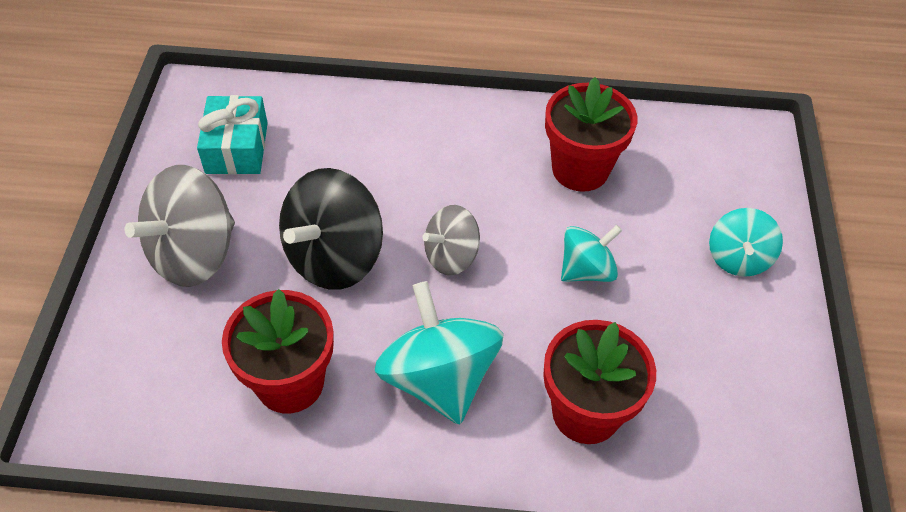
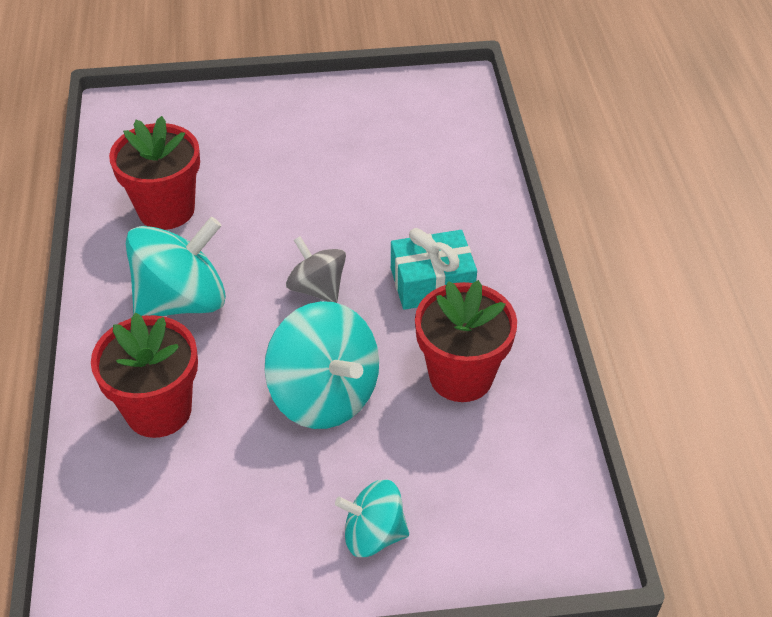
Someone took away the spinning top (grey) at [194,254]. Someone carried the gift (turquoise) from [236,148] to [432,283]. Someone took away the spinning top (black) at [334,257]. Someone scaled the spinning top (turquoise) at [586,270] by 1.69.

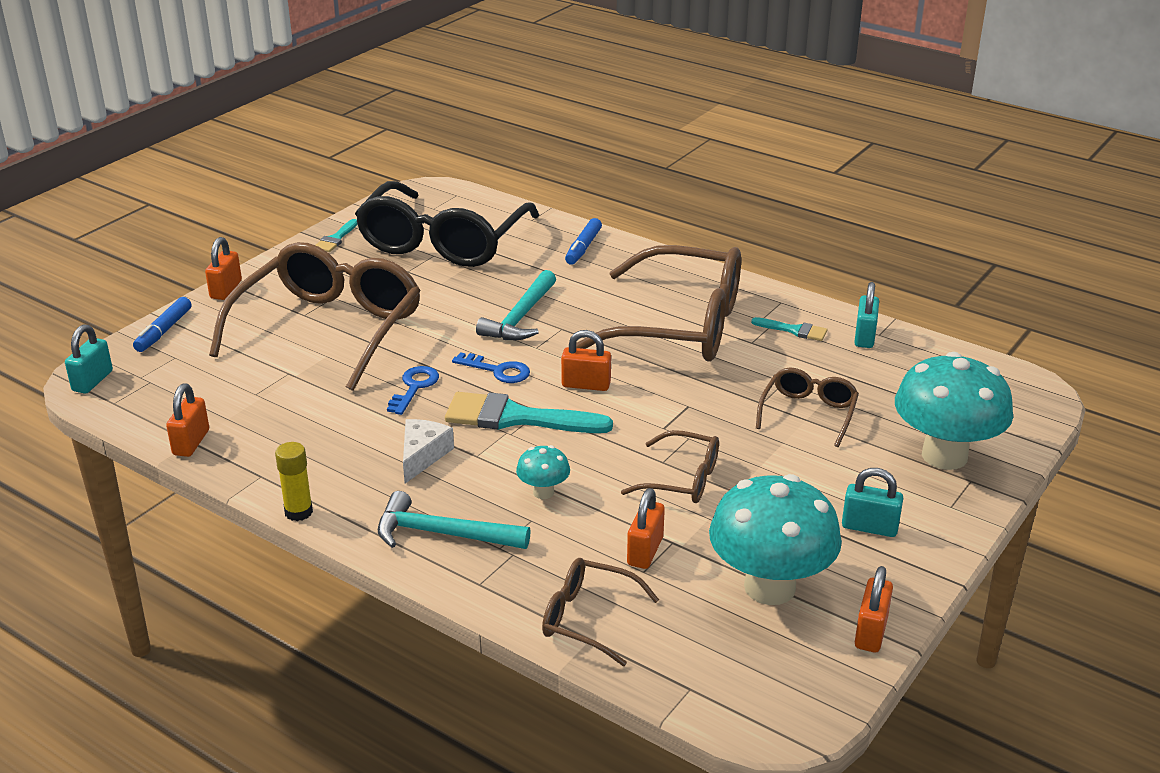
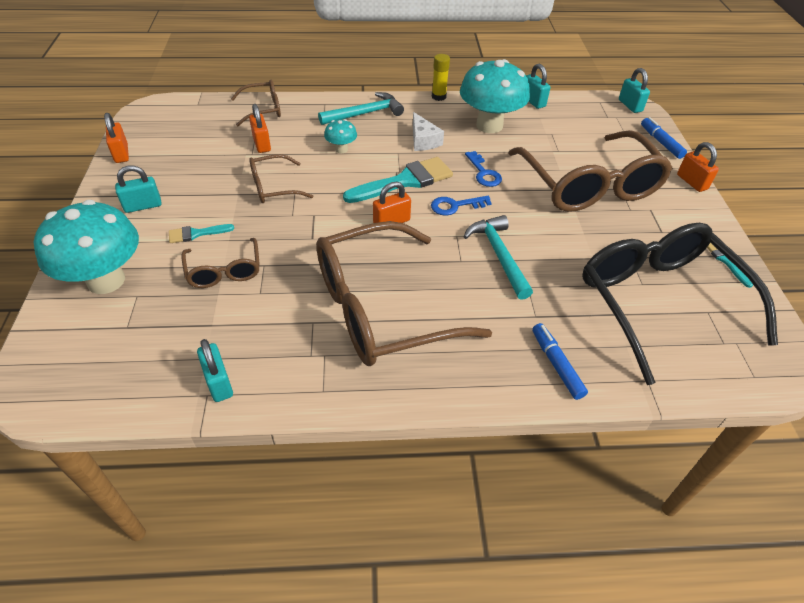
Someone repainted the padlock (orange) at [191,442], which became the padlock (turquoise) at [533,101]. Someone carried the mushroom (turquoise) from [769,587] to [489,125]. Someone carried the brush (turquoise) from [794,330] to [196,234].

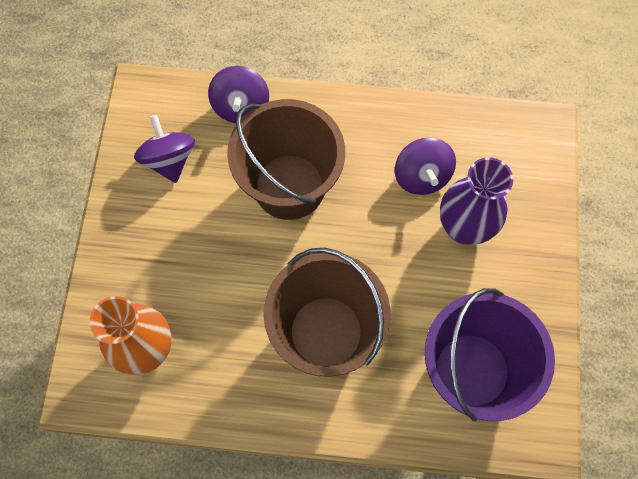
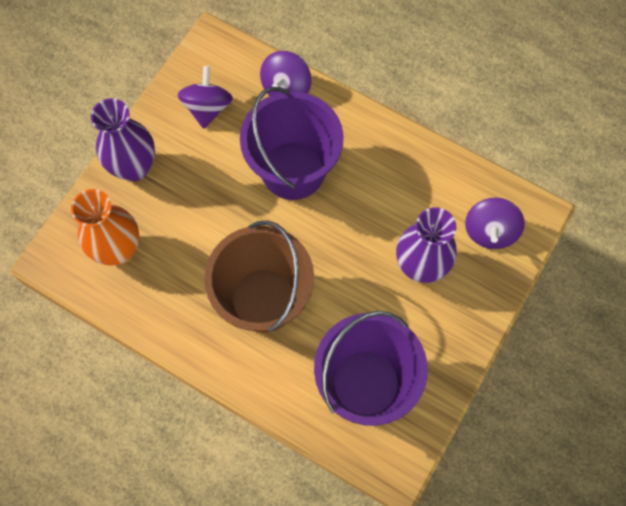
Someone repainted the bucket (brown) at [289,186], which became the bucket (purple) at [293,170]. Someone carried the spinning top (purple) from [421,176] to [490,231]. Someone put down the vase (purple) at [134,167].

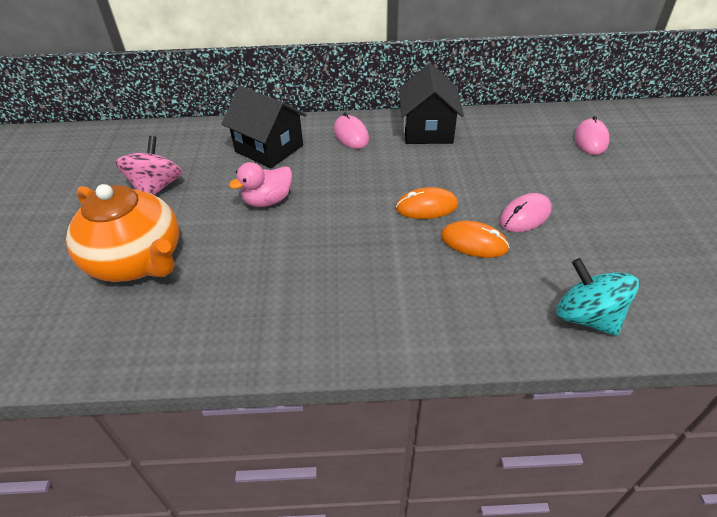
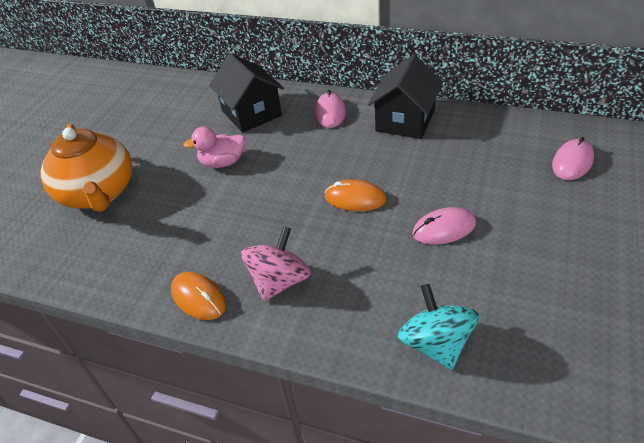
Someone carried the spinning top (pink) from [156,187] to [279,281]. Someone carried the mouse (orange) from [474,242] to [198,298].

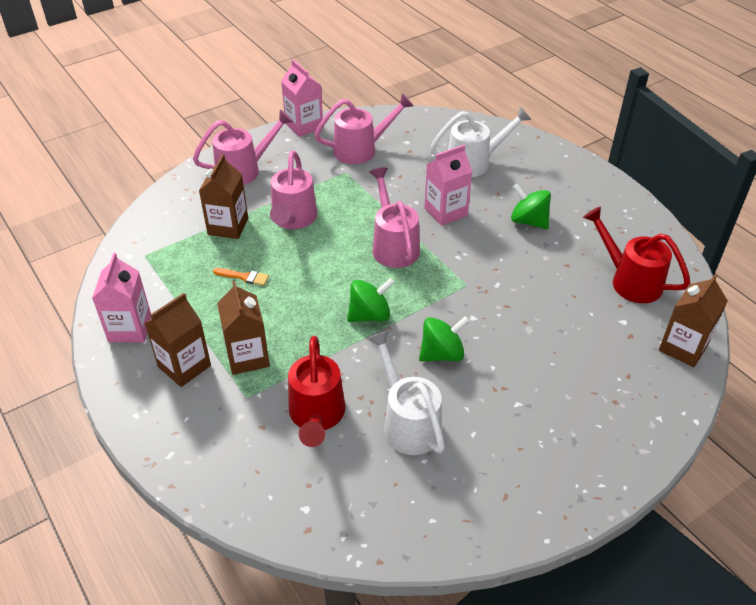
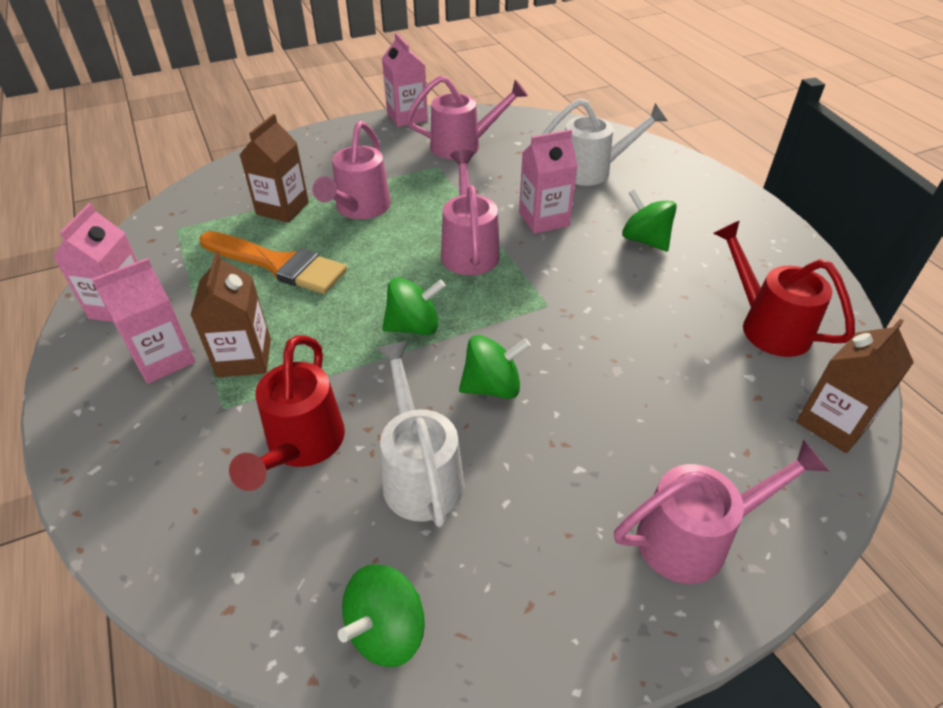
Someone repainted the carton (brown) at [184,366], which became the carton (pink) at [163,359]. Someone carried the watering can (pink) from [244,170] to [694,538]. Someone scaled the brush (orange) at [244,277] by 2.35. Someone put down the spinning top (green) at [386,630].

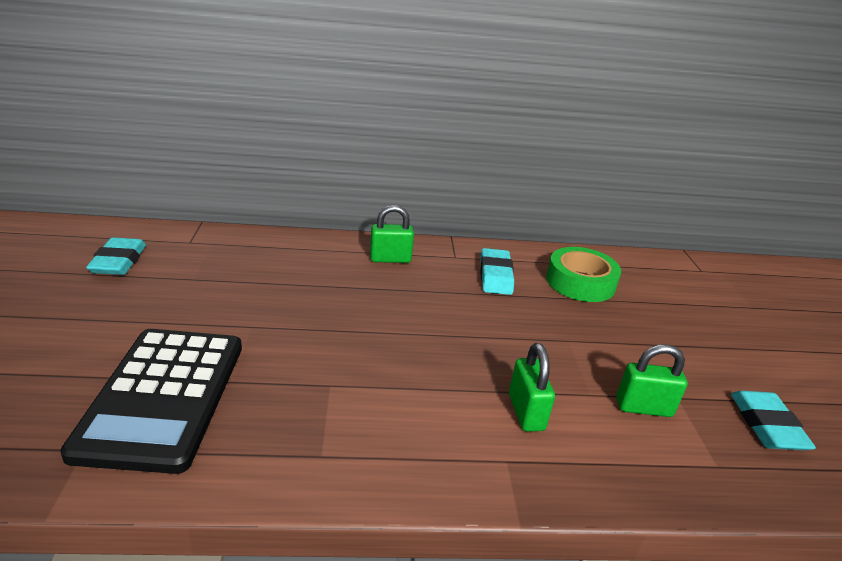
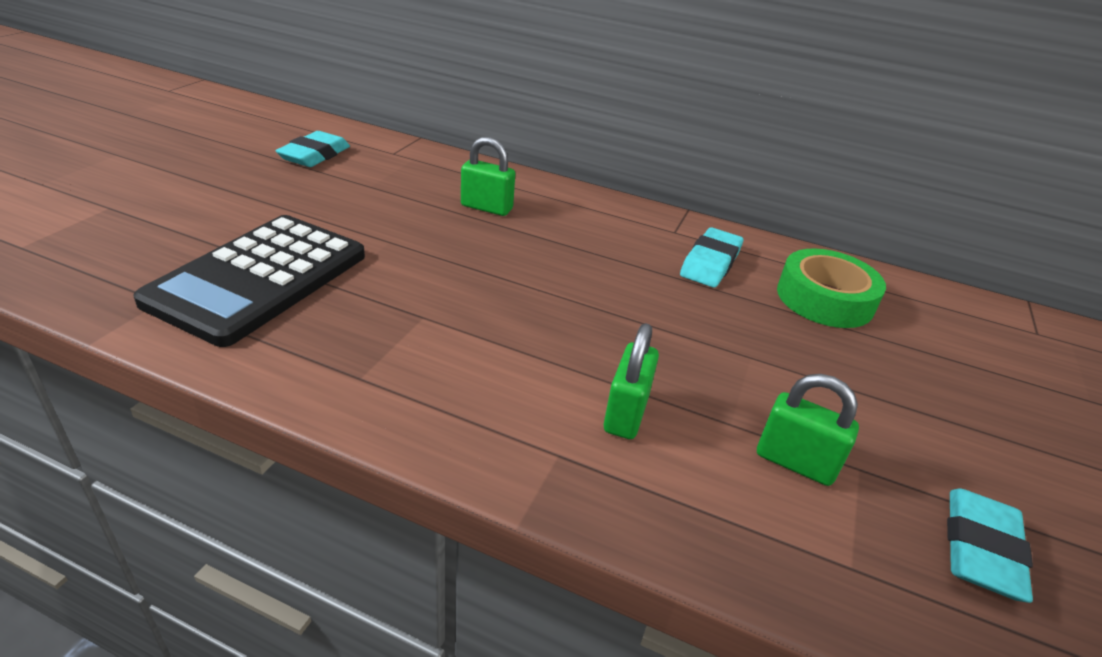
Someone carried the padlock (green) from [390,259] to [486,207].

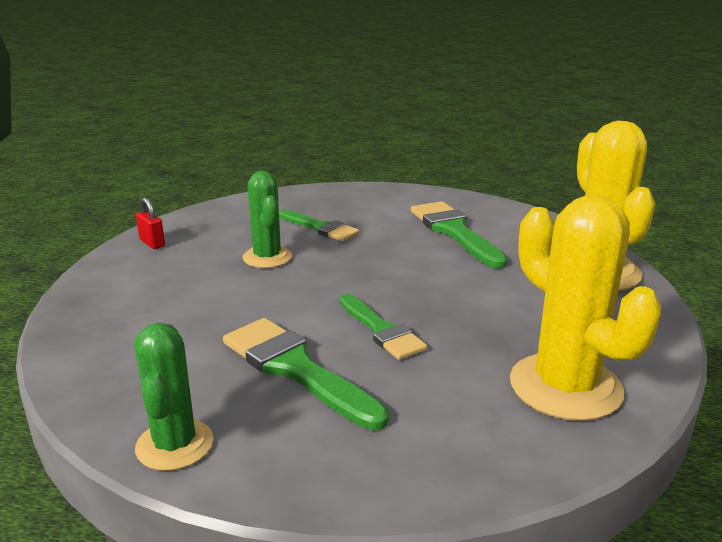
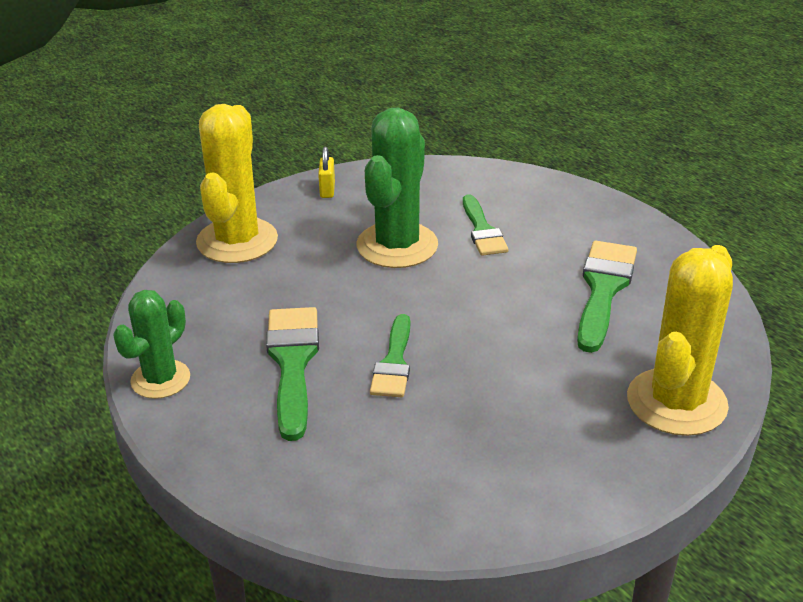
Someone repainted the padlock (red) at [152,243], which became the padlock (yellow) at [327,190]. Someone scaled the cactus (green) at [267,257] by 1.63. Someone carried the cactus (yellow) from [565,387] to [237,241].

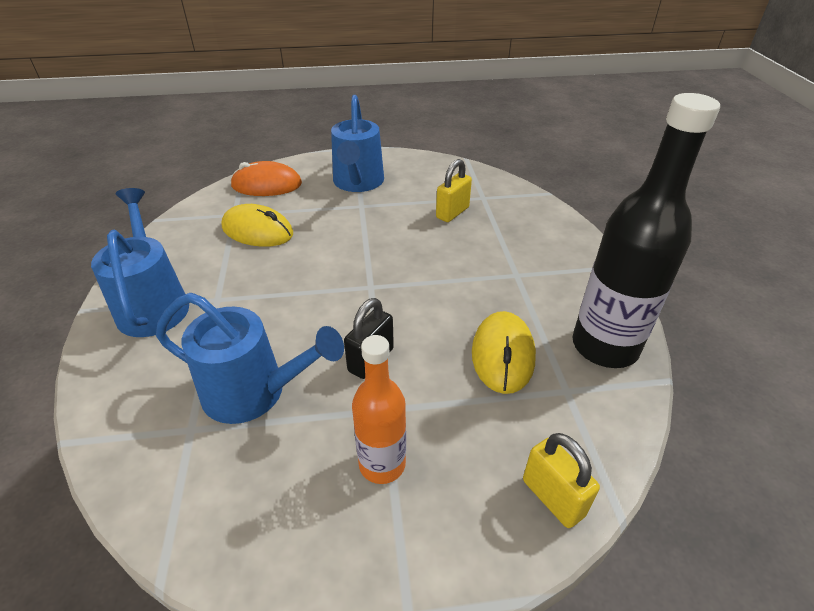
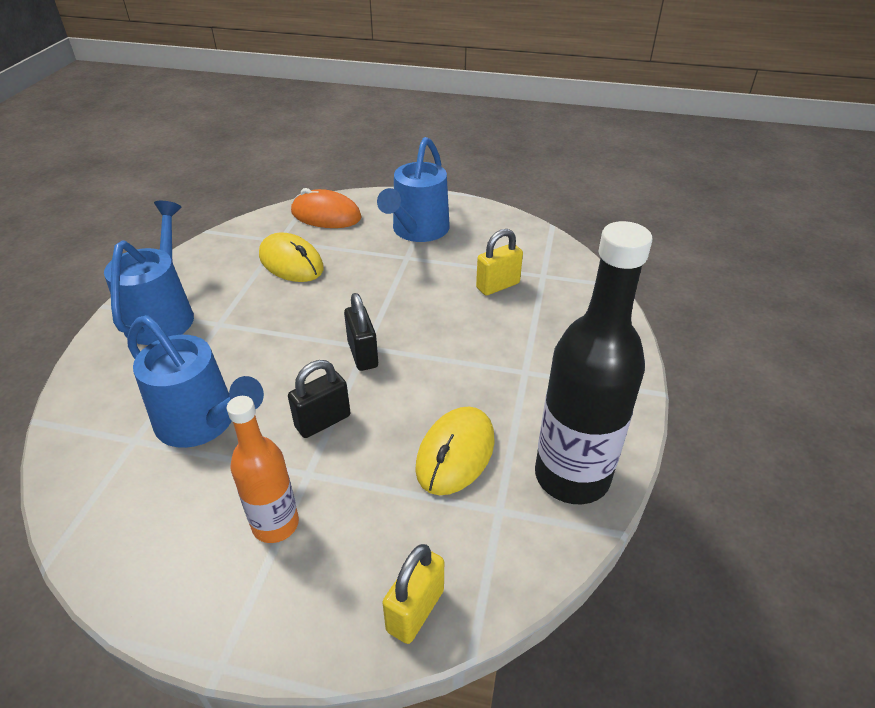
Someone rotated the padlock (yellow) at [553,497] by 45 degrees clockwise. Someone put down the padlock (black) at [363,354].

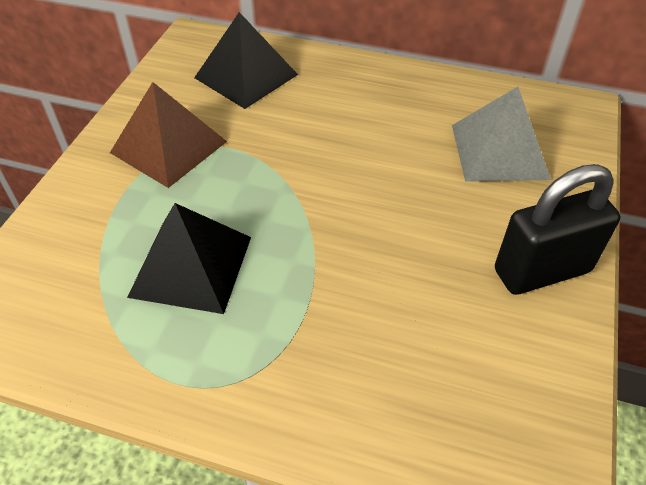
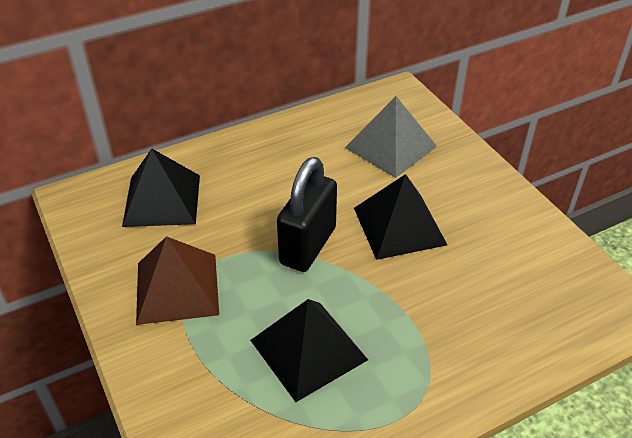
Someone carried the padlock (black) from [542,271] to [308,246]. Someone put down the pyramid (black) at [399,226].

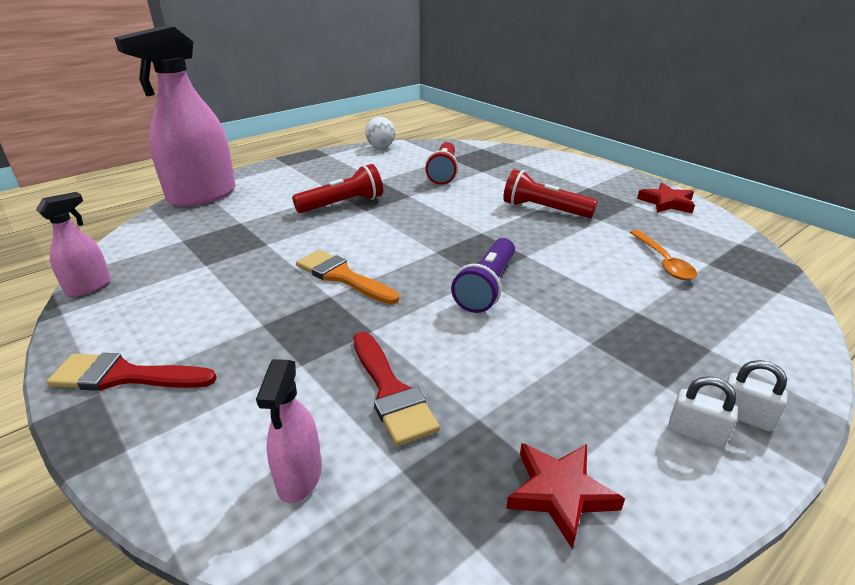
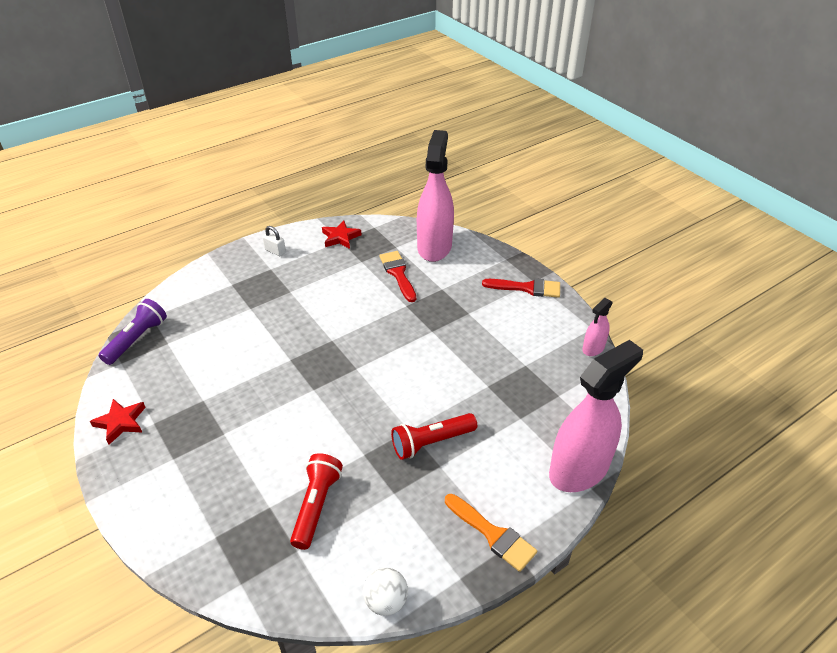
Someone scaled the spray bottle (pink) at [299,477] by 2.13. Someone carried the brush (orange) from [342,276] to [492,534]. Someone carried the flashlight (purple) from [487,287] to [137,339]. Someone took away the flashlight (red) at [544,210]. Someone took away the spoon (orange) at [663,261]. Someone took away the padlock (white) at [744,417].

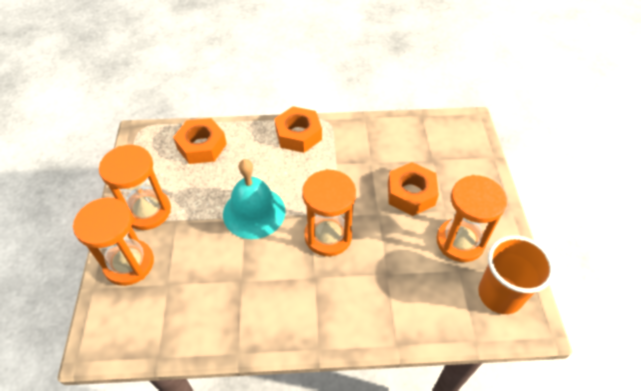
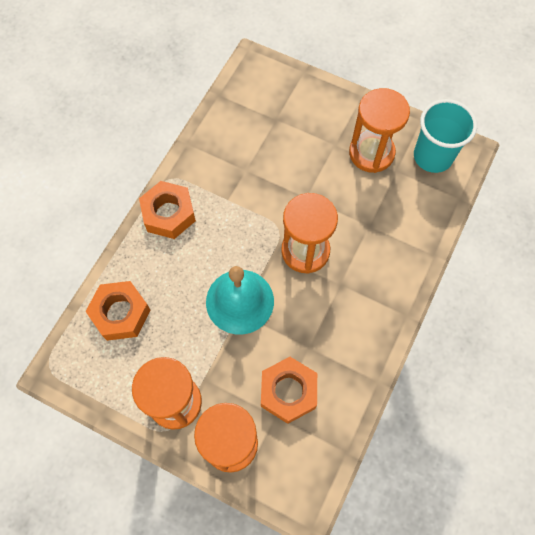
Someone carried the nut (orange) from [411,194] to [288,392]. Someone repainted the cup (orange) at [500,294], which became the cup (turquoise) at [432,156].

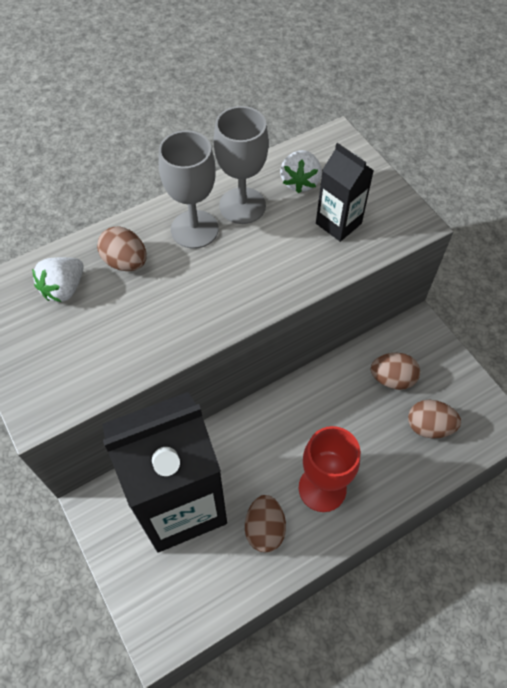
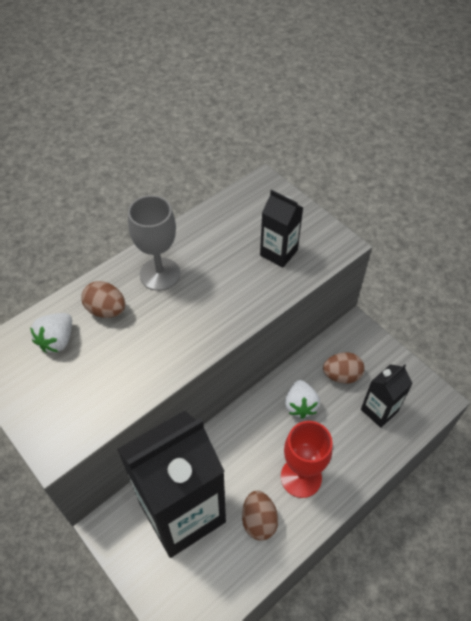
Someone took away the goblet (grey) at [242,206]. Someone carried the strawberry (white) from [300,182] to [300,405]. Someone swapped the egg (brown) at [429,426] for the carton (black) at [379,410].

